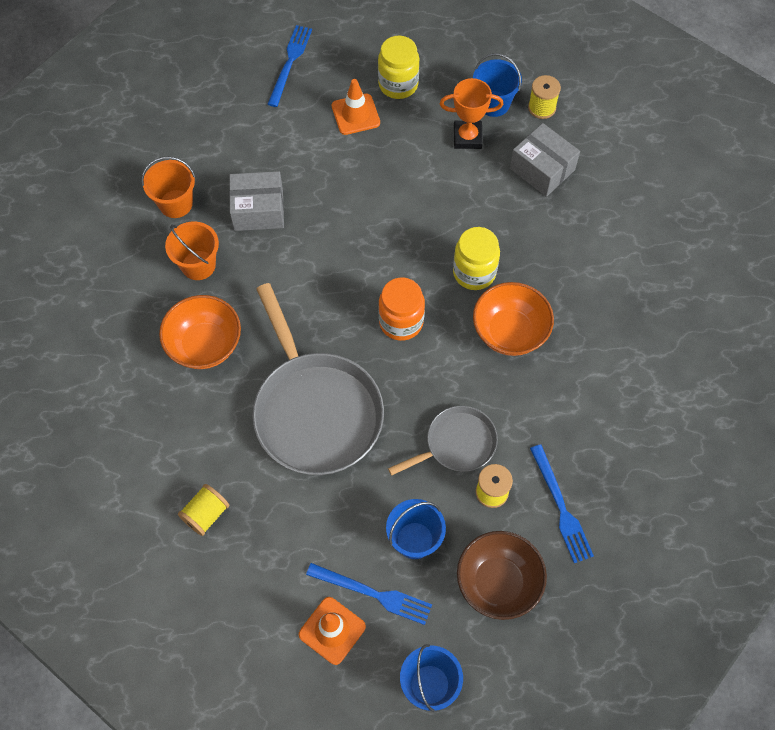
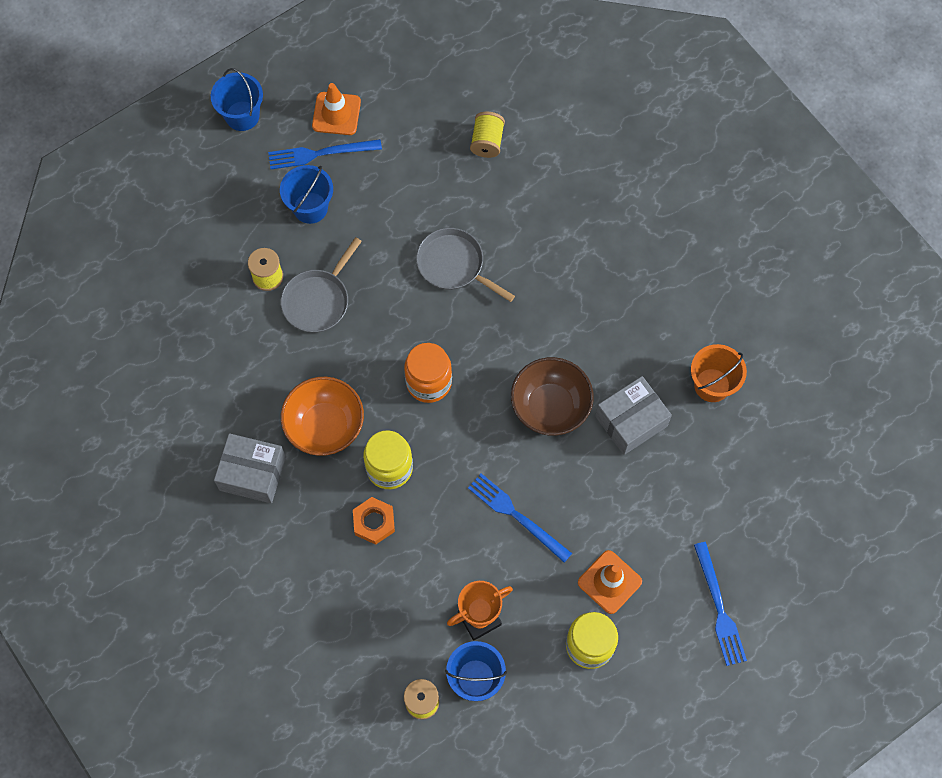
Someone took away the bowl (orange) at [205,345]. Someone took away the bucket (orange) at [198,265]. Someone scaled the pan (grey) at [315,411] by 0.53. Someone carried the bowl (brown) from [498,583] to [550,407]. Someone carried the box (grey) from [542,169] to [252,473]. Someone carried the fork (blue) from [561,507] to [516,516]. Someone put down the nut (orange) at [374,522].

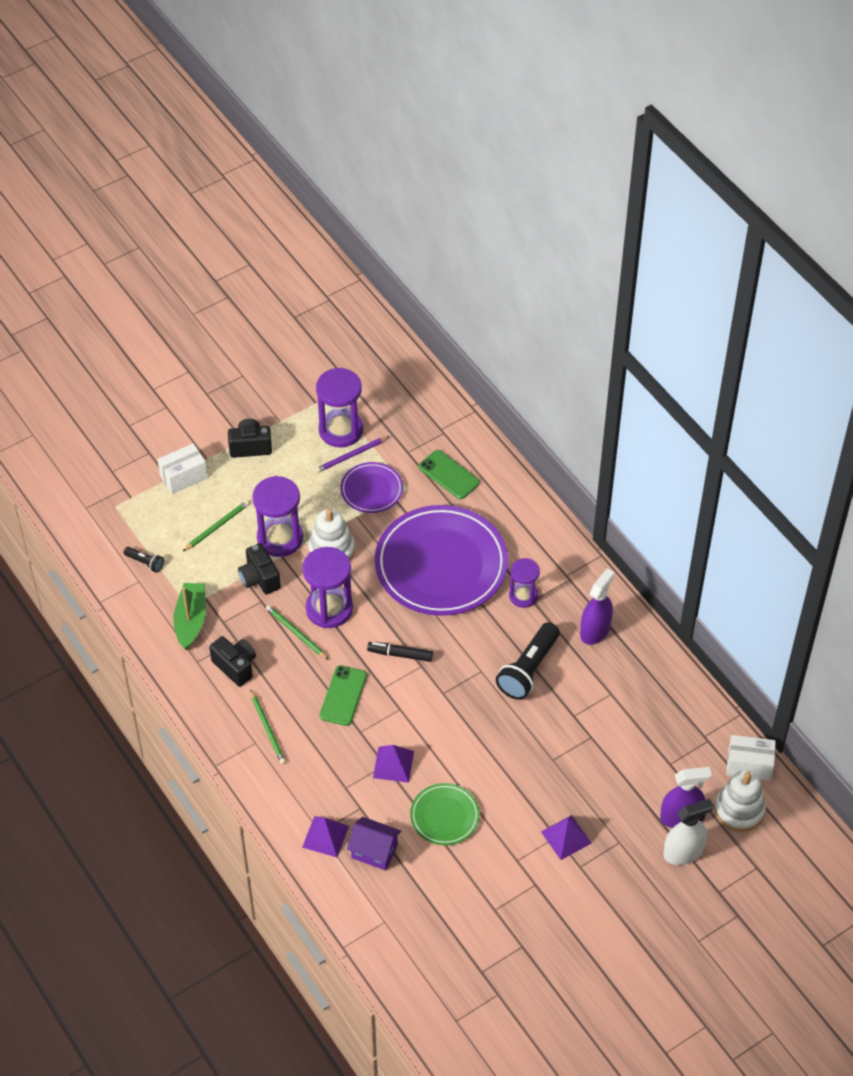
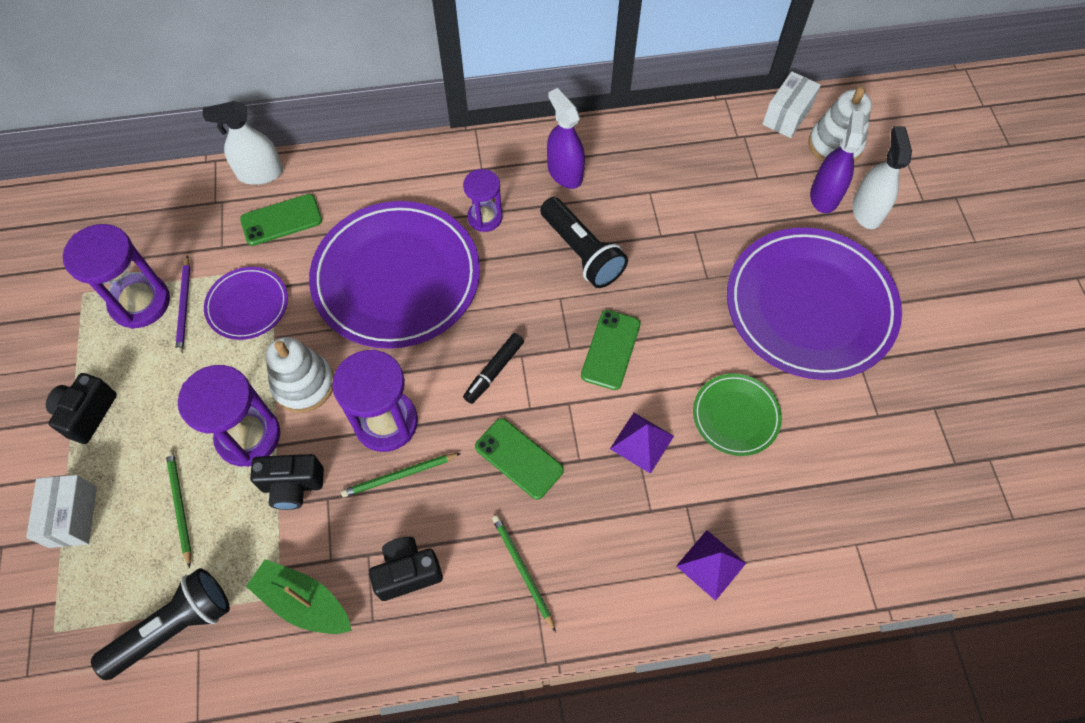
Someone scaled the flashlight (black) at [145,562] by 2.04. Someone rotated the pencil (green) at [268,729] by 120 degrees counterclockwise. Someone took away the house (purple) at [374,851]. Someone swapped the pyramid (purple) at [566,837] for the plate (purple) at [810,306]. Someone put down the spray bottle (white) at [260,173]. Someone put down the phone (green) at [610,350].

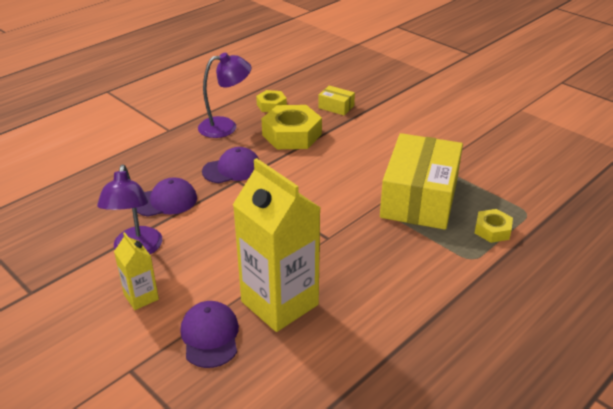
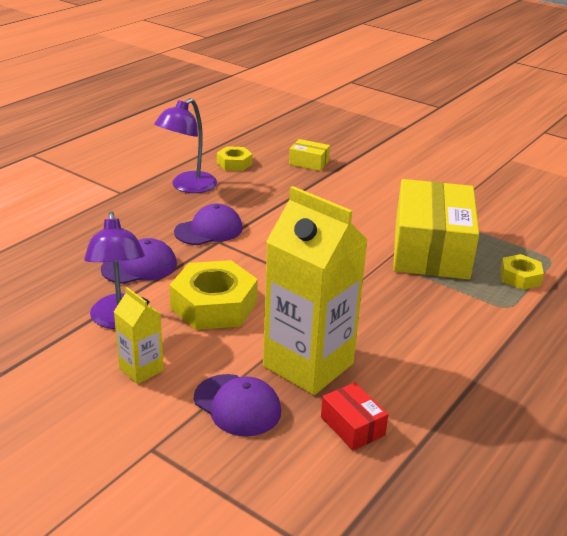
Someone rotated the cap (purple) at [210,336] by 150 degrees clockwise. Someone rotated the lamp (purple) at [226,126] by 150 degrees clockwise. Someone carried the nut (yellow) from [292,135] to [214,305]. Someone put down the box (red) at [352,426].

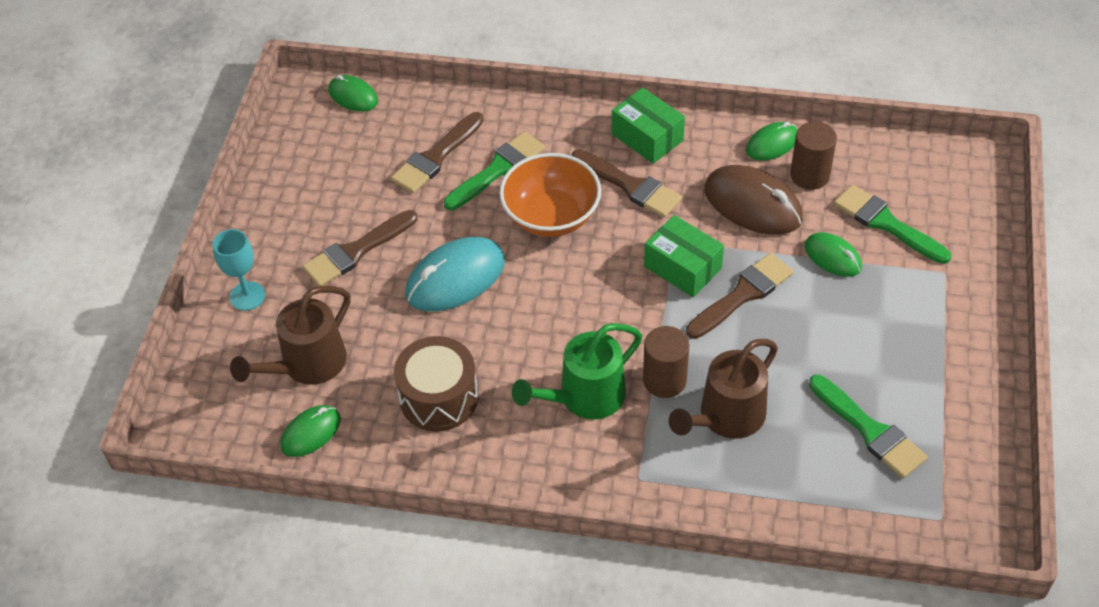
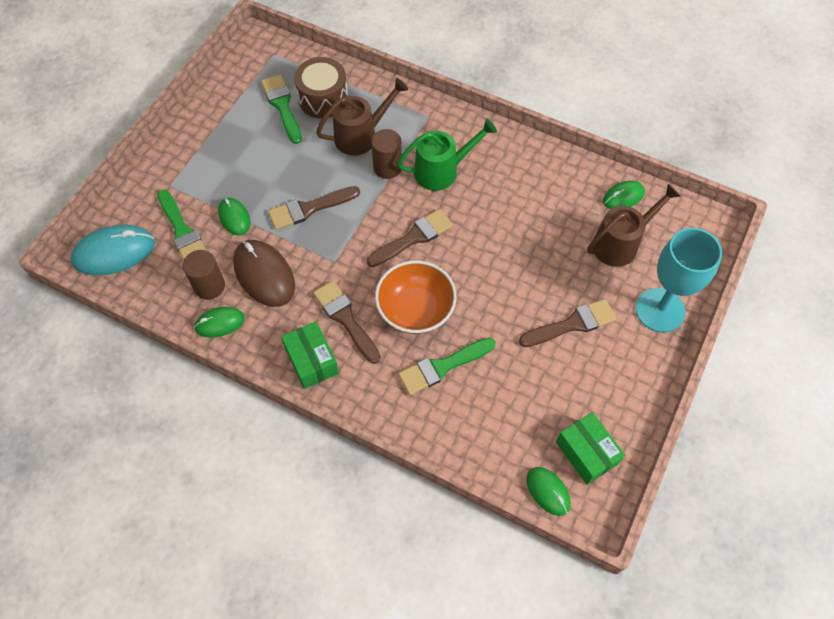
Someone scaled the goblet (turquoise) at [247,296] by 1.80. Someone carried the brush (brown) from [436,157] to [413,238]. Someone carried the drum (brown) from [439,397] to [323,98]. Someone carried the mouse (turquoise) from [455,278] to [114,252]. Someone carried the box (green) from [682,267] to [586,453].

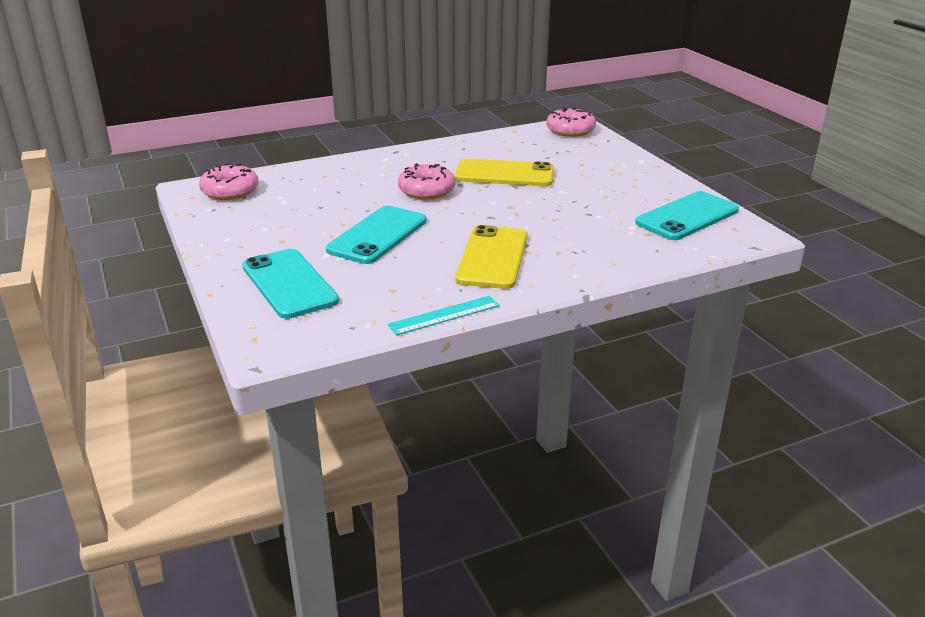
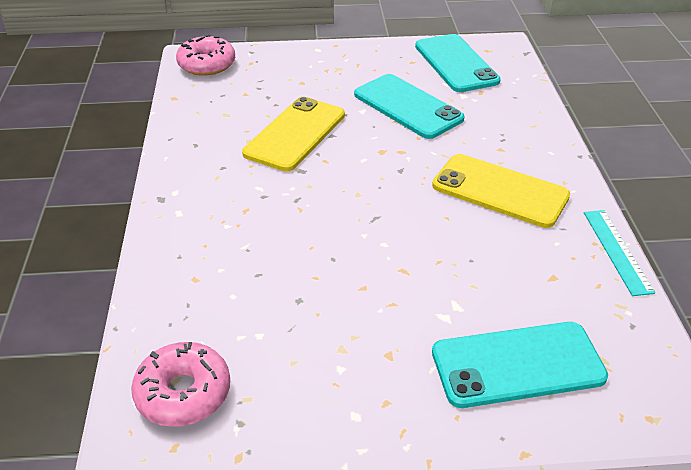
Someone carried the phone (turquoise) from [377,235] to [407,106]. Someone took away the donut (pink) at [426,190].

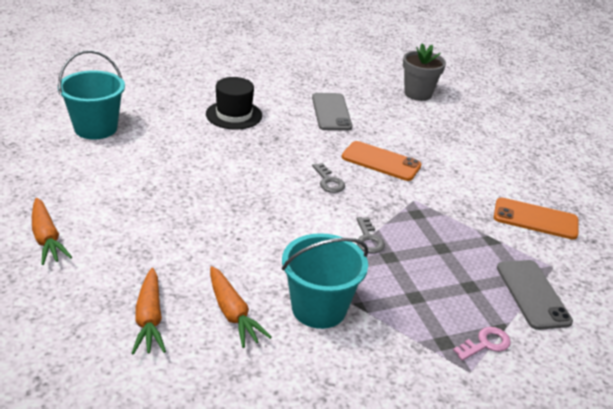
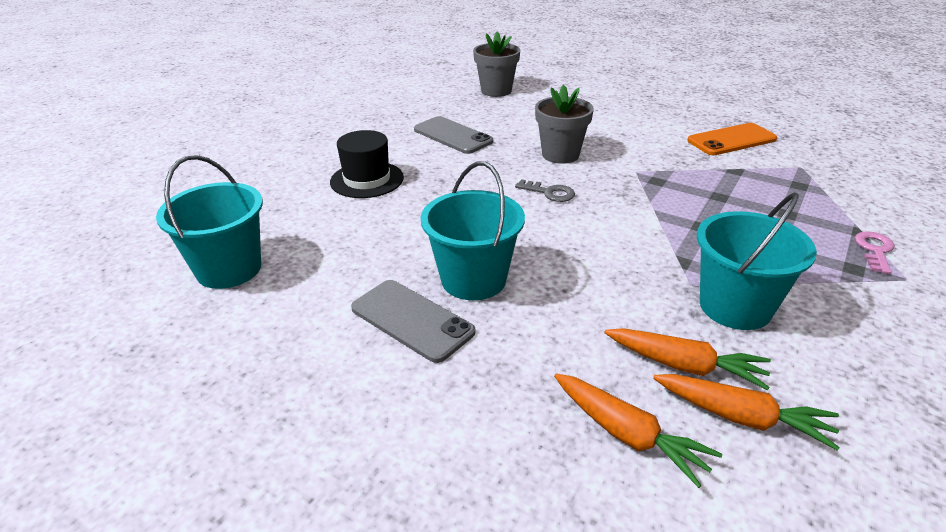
Someone carried the carrot (orange) from [46,238] to [742,418]. Someone swapped the phone (orange) at [381,161] for the flower pot (grey) at [560,155]. Someone took away the key (grey) at [368,239]. Someone carried the phone (grey) from [532,294] to [412,320]. Someone put down the bucket (turquoise) at [473,279].

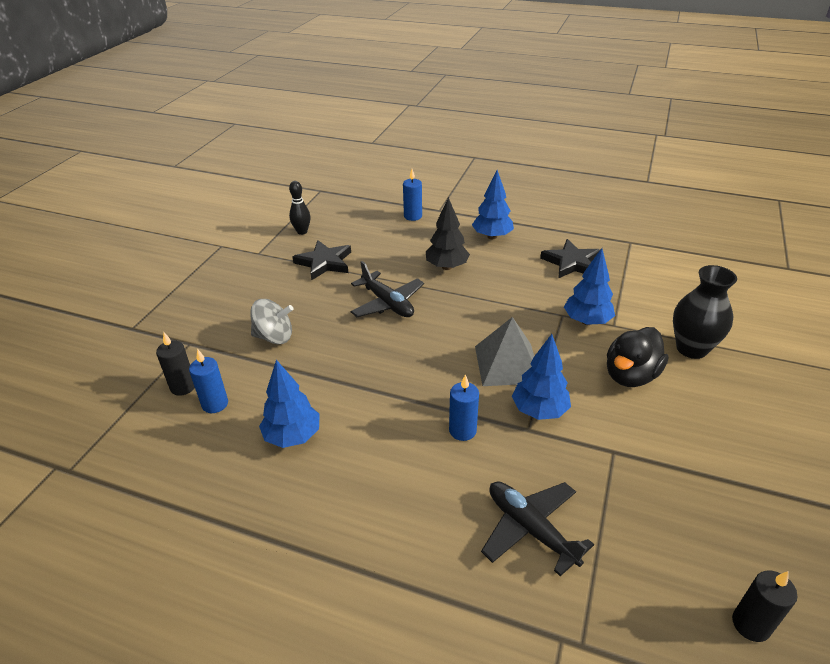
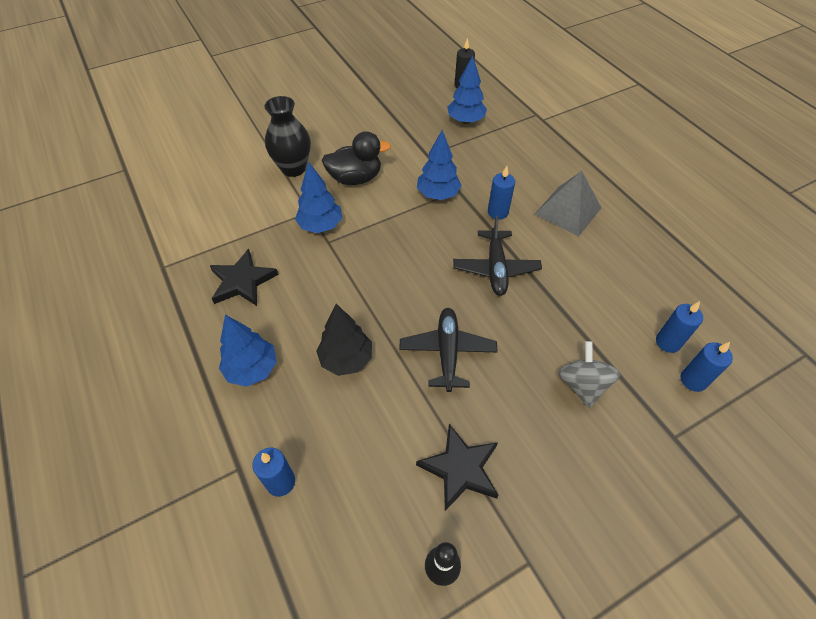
Someone repainted the candle (black) at [183,387], which became the candle (blue) at [693,380]. Someone rotated the spinning top (grey) at [274,337] by 45 degrees clockwise. Someone carried the tree (blue) from [292,436] to [465,121]. Someone carried the pyramid (grey) from [507,364] to [568,210]. Someone carried the plane (black) from [530,529] to [495,268].

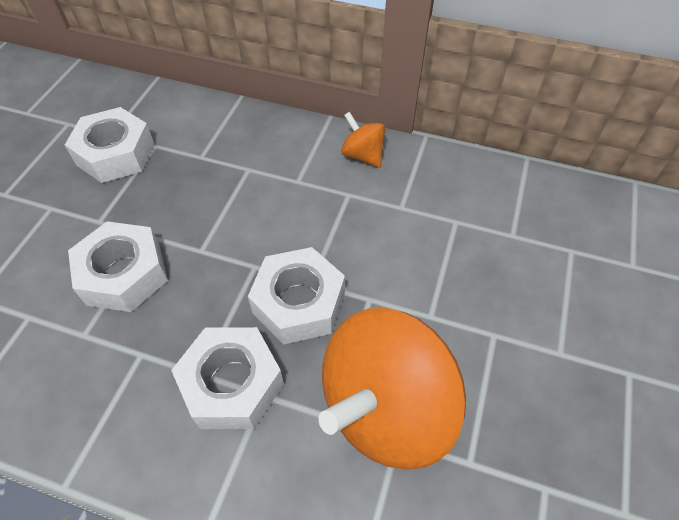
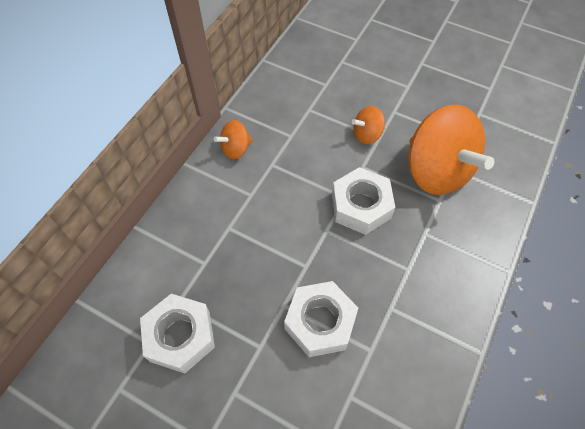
Someone took away the nut (white) at [232,384]. Someone put down the spinning top (orange) at [367,135].

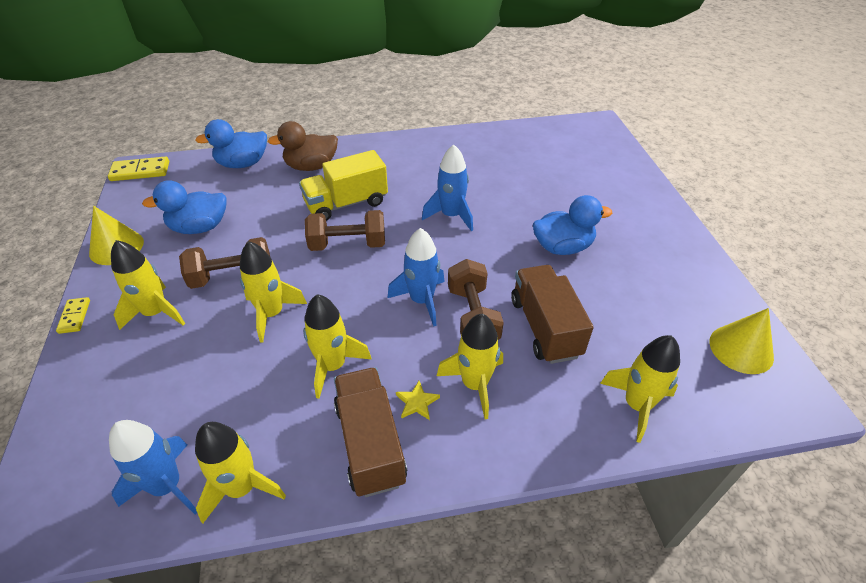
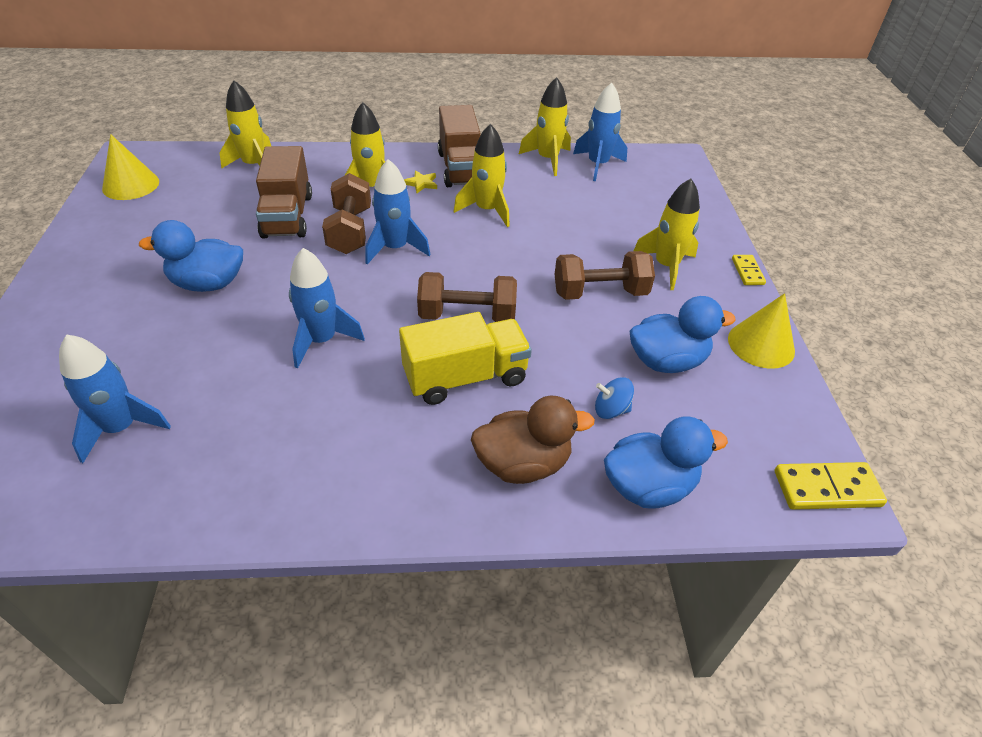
Someone took away the rocket (yellow) at [272,314]. Someone put down the rocket (blue) at [121,428]. Someone put down the spinning top (blue) at [611,410].

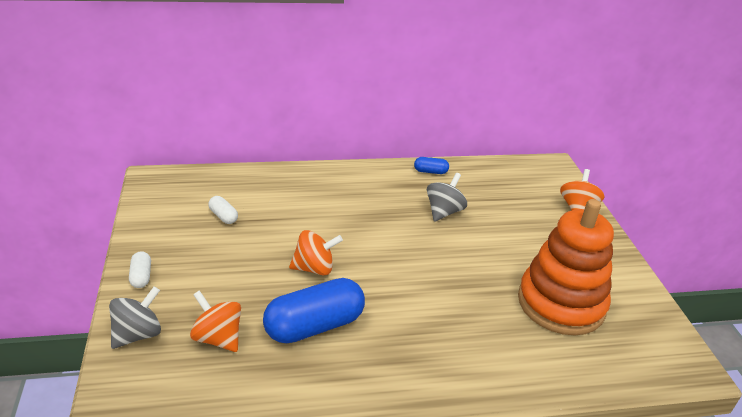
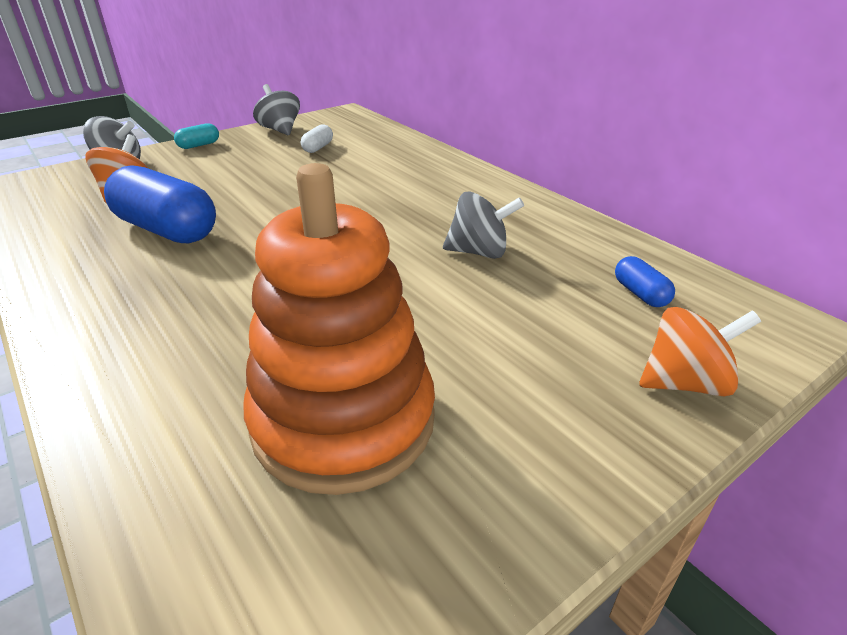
Someone repainted the capsule (white) at [141,276], which became the capsule (turquoise) at [199,145]. Someone took away the spinning top (orange) at [314,268]. Someone carried the capsule (blue) from [430,171] to [640,294]. Someone put down the spinning top (grey) at [280,130].

